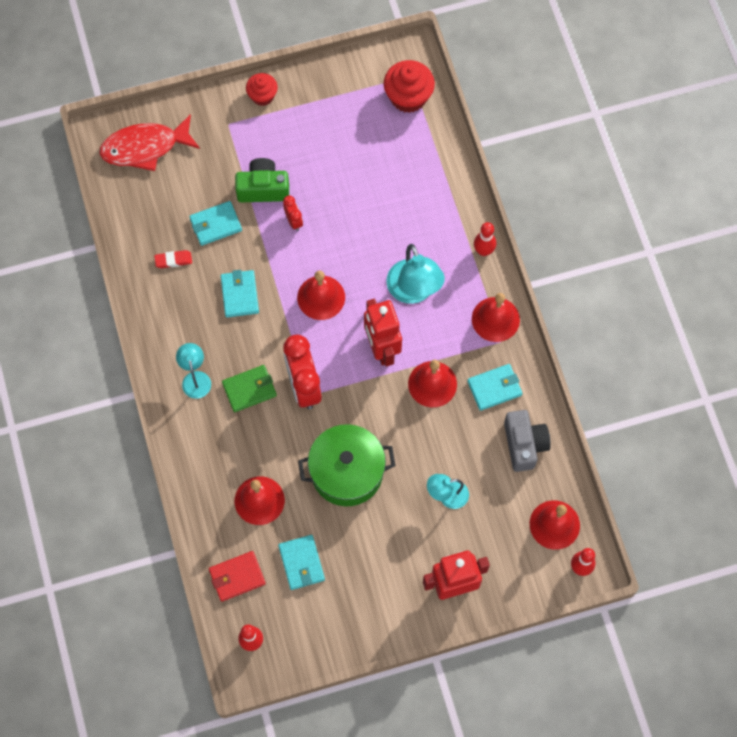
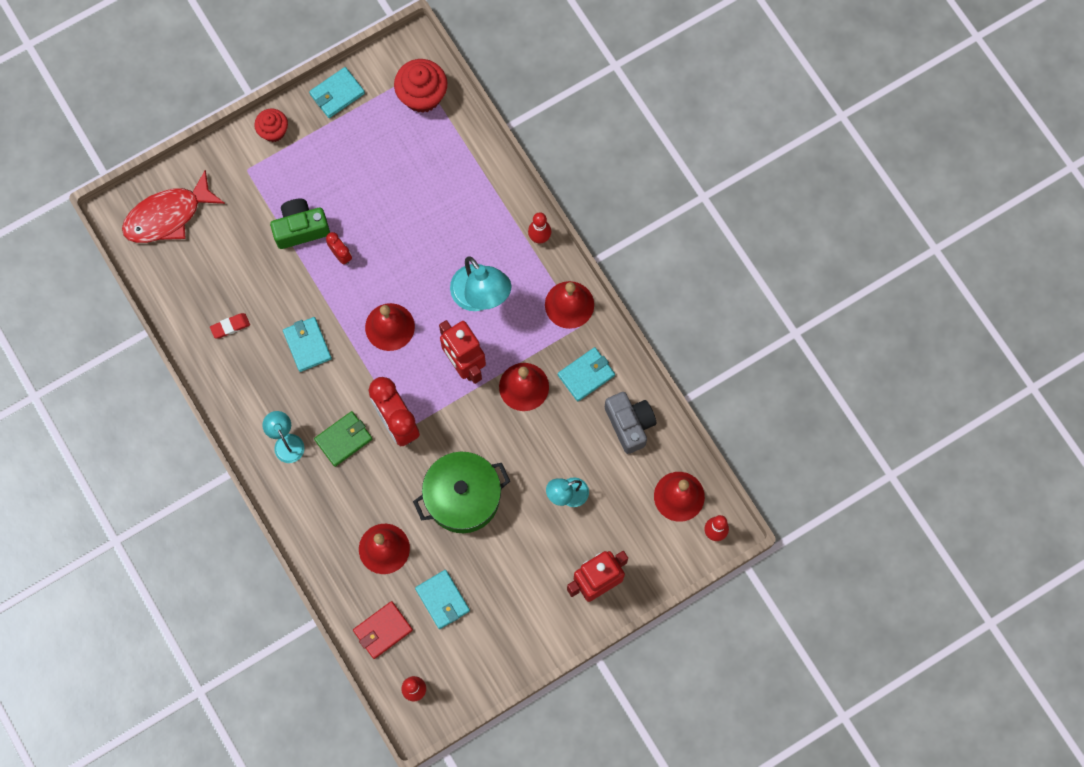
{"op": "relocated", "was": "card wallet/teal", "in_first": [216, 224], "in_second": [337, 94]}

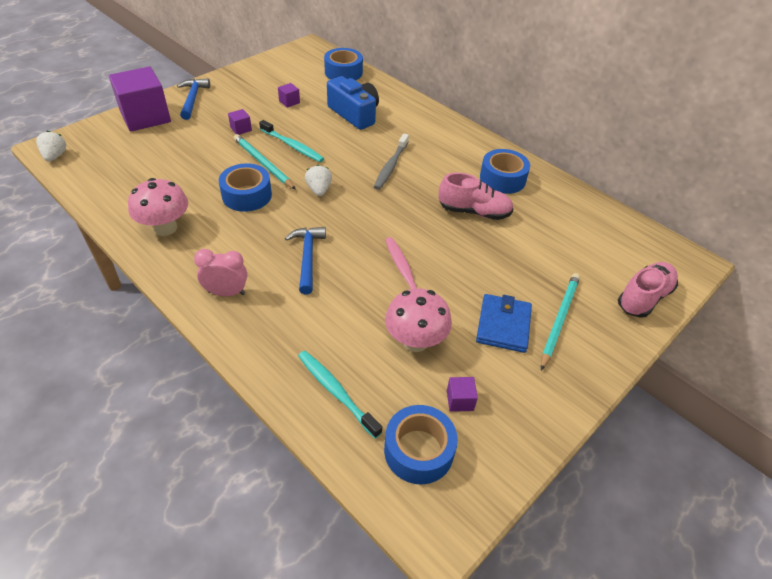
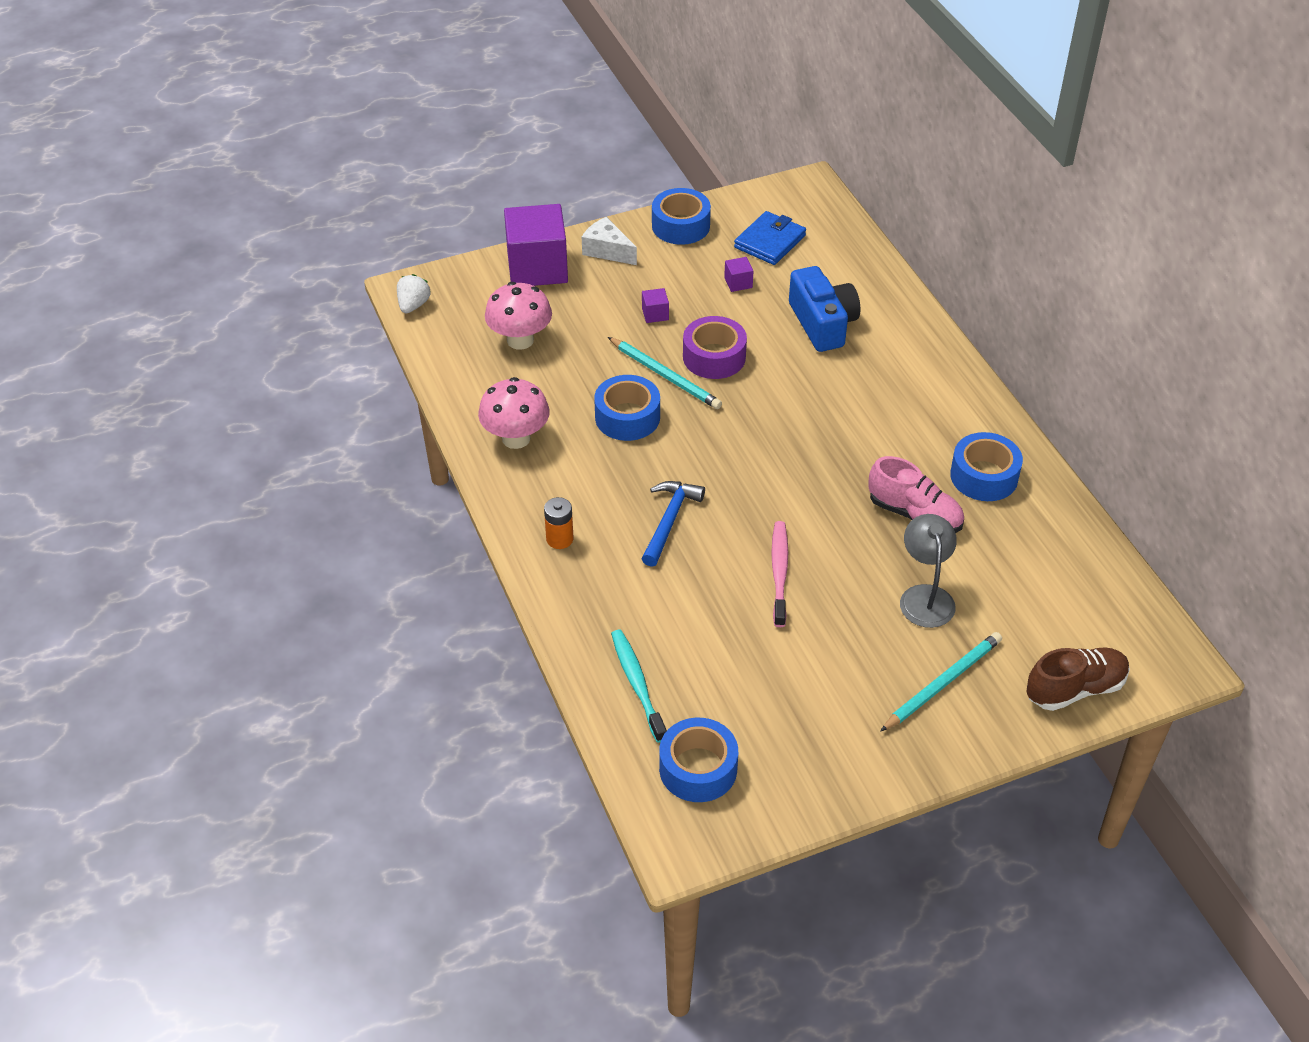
{"op": "relocated", "was": "fungus/rosy", "in_first": [415, 341], "in_second": [520, 340]}
{"op": "exchanged", "was": "clock/rosy", "now": "AA battery/orange-coloured", "in_first": [226, 292], "in_second": [559, 539]}
{"op": "exchanged", "was": "carpenter's hammer/cobalt", "now": "cheese/pure white", "in_first": [192, 99], "in_second": [607, 250]}
{"op": "spun", "was": "wooden pencil/teal", "in_first": [263, 163], "in_second": [665, 375], "clockwise": 150}
{"op": "relocated", "was": "tape/cobalt", "in_first": [343, 72], "in_second": [680, 226]}
{"op": "exchanged", "was": "toothbrush/teal", "now": "tape/royal purple", "in_first": [292, 146], "in_second": [714, 357]}
{"op": "relocated", "was": "card wallet/cobalt", "in_first": [503, 325], "in_second": [770, 241]}
{"op": "appeared", "now": "reading lamp/gray", "in_second": [925, 596]}
{"op": "colour", "was": "lace-up shoe/rosy", "now": "lace-up shoe/dark brown", "in_first": [643, 298], "in_second": [1075, 689]}
{"op": "missing", "was": "berry/pure white", "in_first": [319, 190]}
{"op": "missing", "was": "toothbrush/gray", "in_first": [391, 166]}
{"op": "missing", "was": "cube/royal purple", "in_first": [460, 400]}

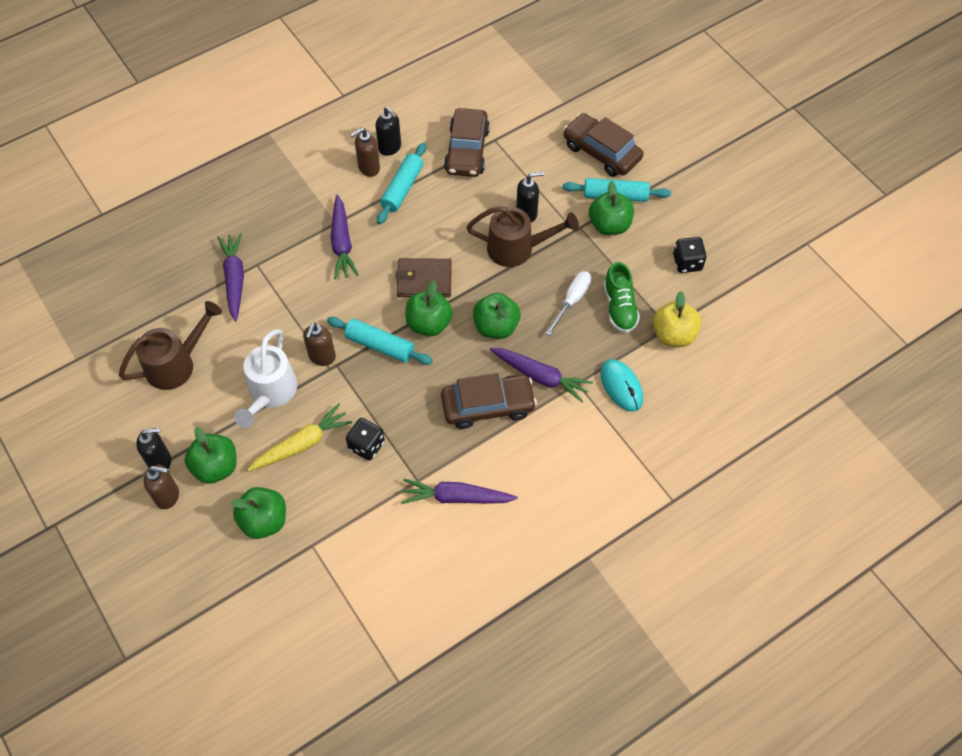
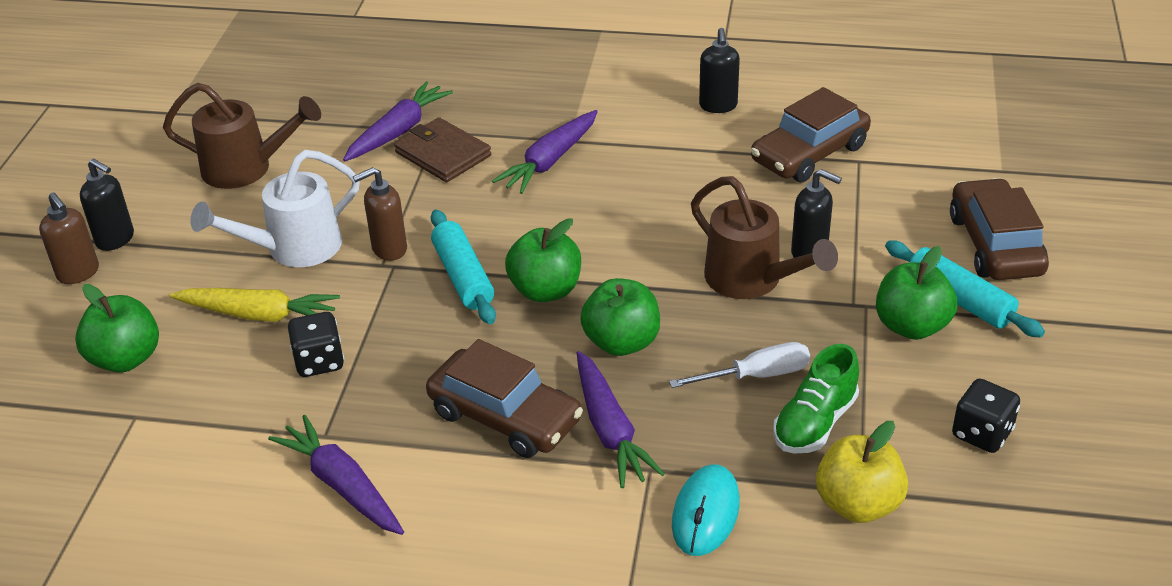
{"op": "relocated", "was": "card wallet/dark brown", "in_first": [424, 280], "in_second": [443, 154]}
{"op": "missing", "was": "toy apple/leaf-green", "in_first": [216, 467]}
{"op": "missing", "was": "pump bottle/dark brown", "in_first": [368, 168]}
{"op": "missing", "was": "pastry roller/teal", "in_first": [402, 188]}

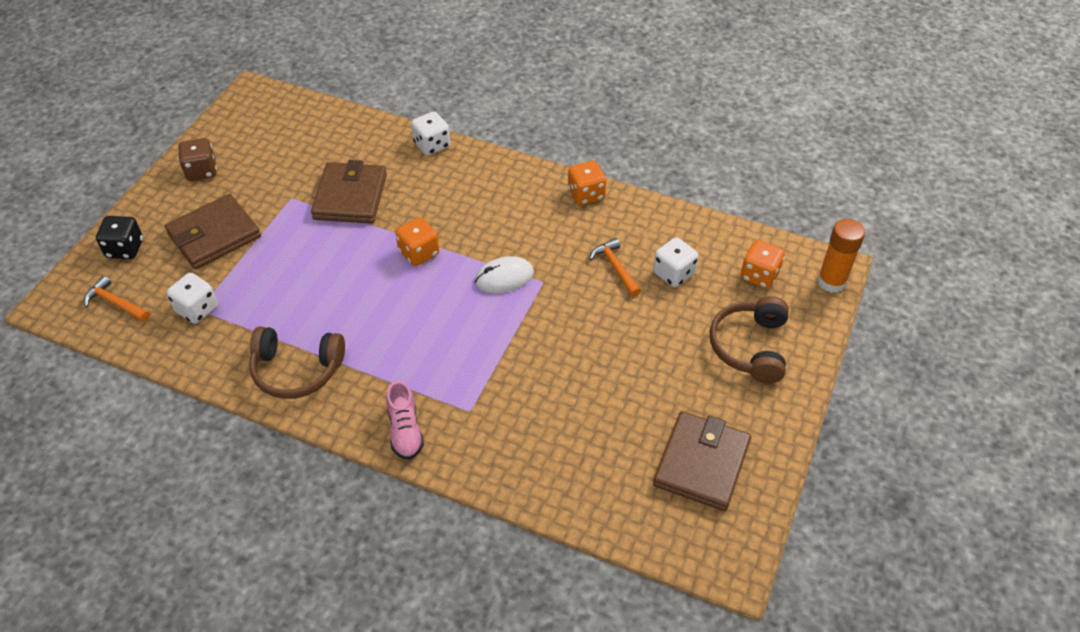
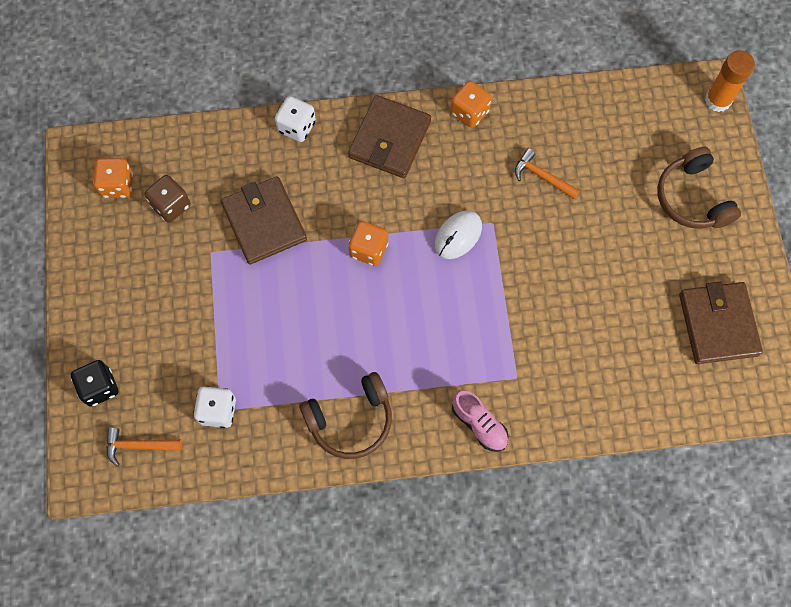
{"op": "relocated", "was": "game die/orange-coloured", "in_first": [759, 275], "in_second": [117, 185]}
{"op": "relocated", "was": "game die/dark brown", "in_first": [201, 171], "in_second": [171, 205]}
{"op": "relocated", "was": "card wallet/dark brown", "in_first": [214, 235], "in_second": [390, 139]}
{"op": "missing", "was": "game die/pure white", "in_first": [673, 273]}

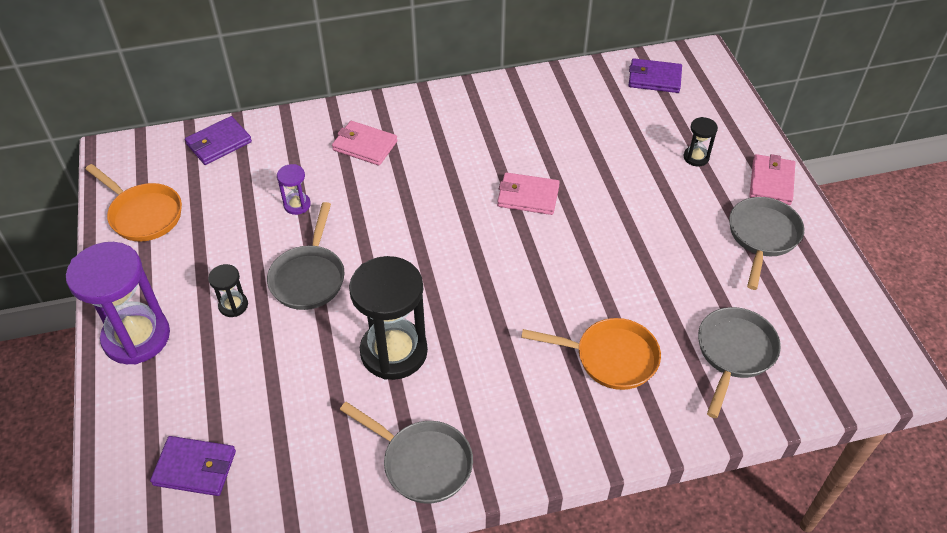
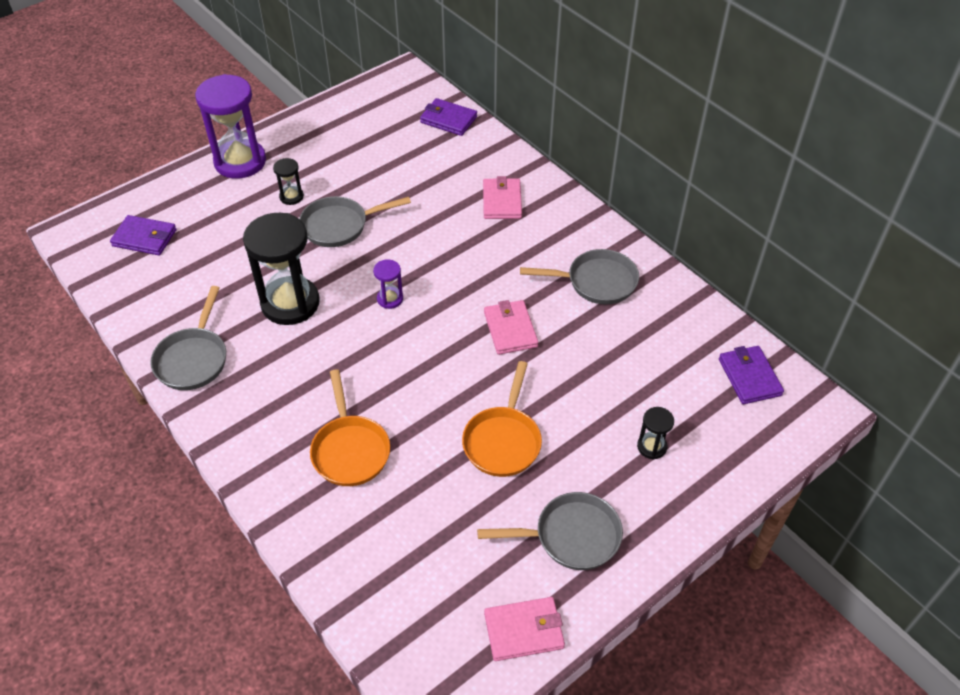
{"op": "spun", "was": "card wallet/royal purple", "in_first": [195, 468], "in_second": [145, 238], "clockwise": -60}
{"op": "relocated", "was": "sandglass/royal purple", "in_first": [297, 205], "in_second": [390, 299]}
{"op": "relocated", "was": "pan/orange-coloured", "in_first": [143, 214], "in_second": [503, 441]}
{"op": "relocated", "was": "card wallet/rosy", "in_first": [771, 182], "in_second": [524, 630]}
{"op": "relocated", "was": "pan/gray", "in_first": [734, 353], "in_second": [596, 282]}

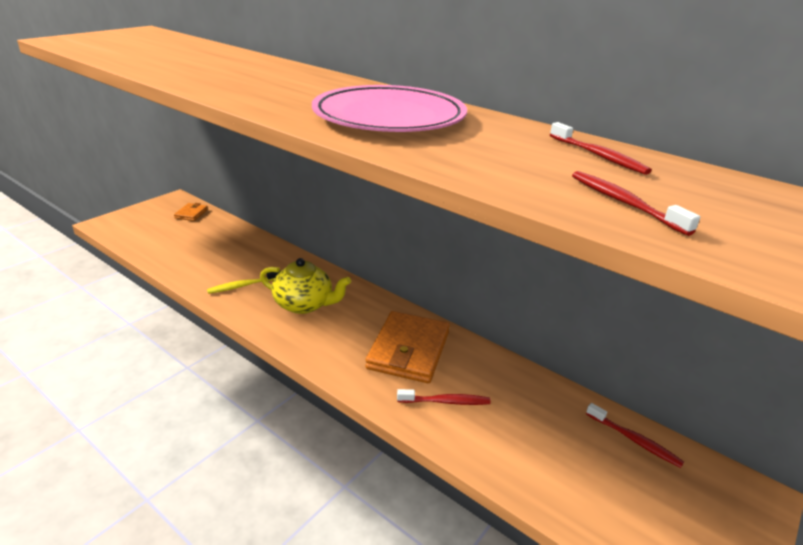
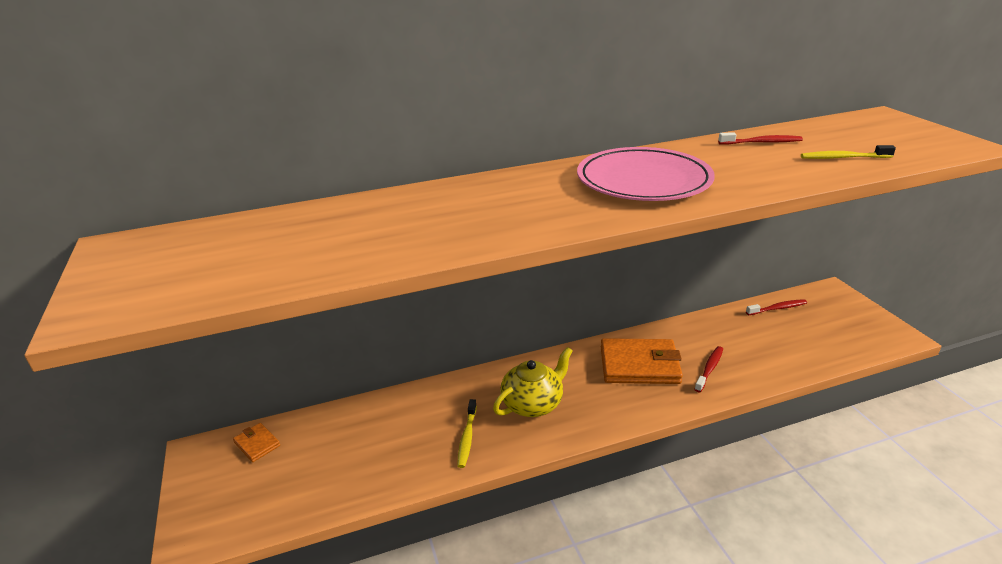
{"op": "spun", "was": "card wallet/orange-coloured", "in_first": [408, 350], "in_second": [639, 365], "clockwise": -45}
{"op": "colour", "was": "toothbrush/crimson", "now": "toothbrush/yellow", "in_first": [625, 203], "in_second": [844, 158]}

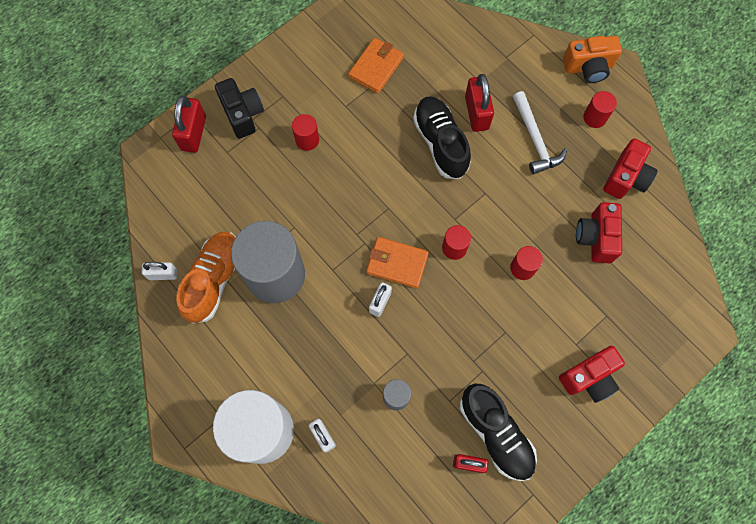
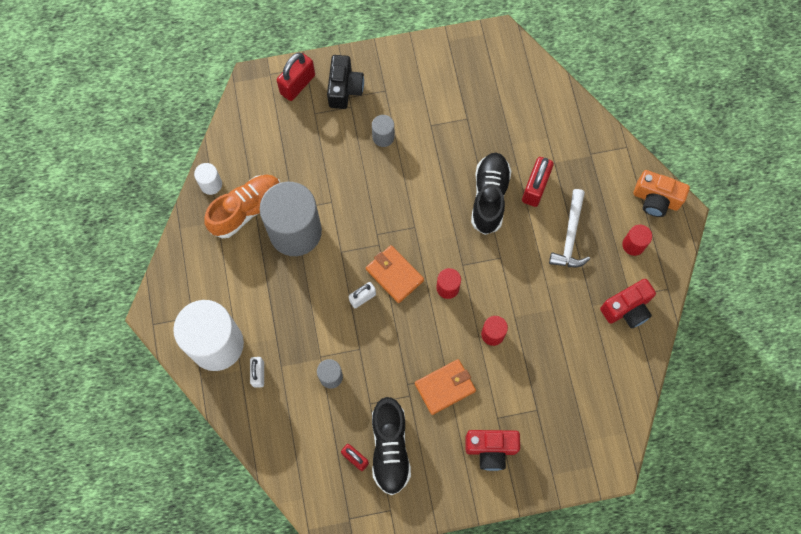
{"op": "exchanged", "was": "small lock/pure white", "now": "cylinder/pure white", "in_first": [163, 274], "in_second": [211, 184]}
{"op": "colour", "was": "cylinder/crimson", "now": "cylinder/gray", "in_first": [307, 140], "in_second": [383, 137]}
{"op": "relocated", "was": "card wallet/orange-coloured", "in_first": [376, 67], "in_second": [445, 387]}
{"op": "missing", "was": "compact camera/crimson", "in_first": [595, 238]}

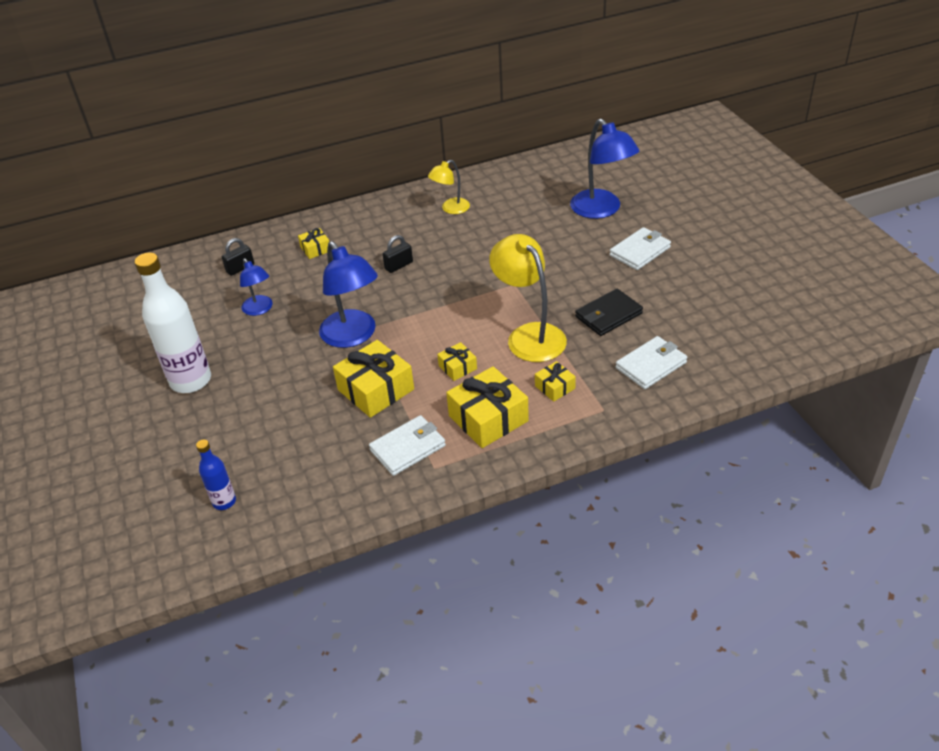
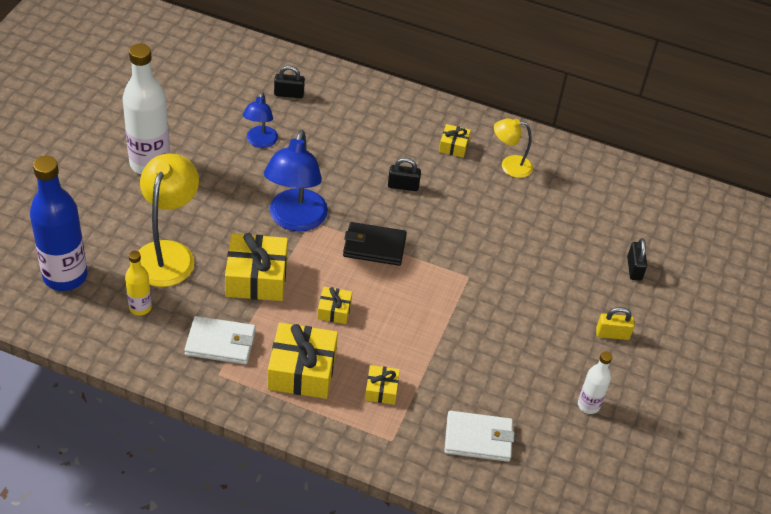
{"op": "size", "was": "bottle/cobalt", "in_first": [224, 501], "in_second": [65, 276], "ratio": 1.98}
{"op": "appeared", "now": "bottle/yellow", "in_second": [140, 308]}
{"op": "relocated", "was": "reading lamp/yellow", "in_first": [529, 335], "in_second": [168, 253]}
{"op": "relocated", "was": "card wallet/jet-black", "in_first": [608, 315], "in_second": [374, 246]}
{"op": "relocated", "was": "wrapped gift/yellow", "in_first": [315, 249], "in_second": [453, 146]}
{"op": "appeared", "now": "bottle/pure white", "in_second": [588, 405]}
{"op": "exchanged", "was": "card wallet/pure white", "now": "small lock/yellow", "in_first": [640, 251], "in_second": [612, 334]}
{"op": "exchanged", "was": "reading lamp/cobalt", "now": "small lock/jet-black", "in_first": [601, 210], "in_second": [634, 268]}

